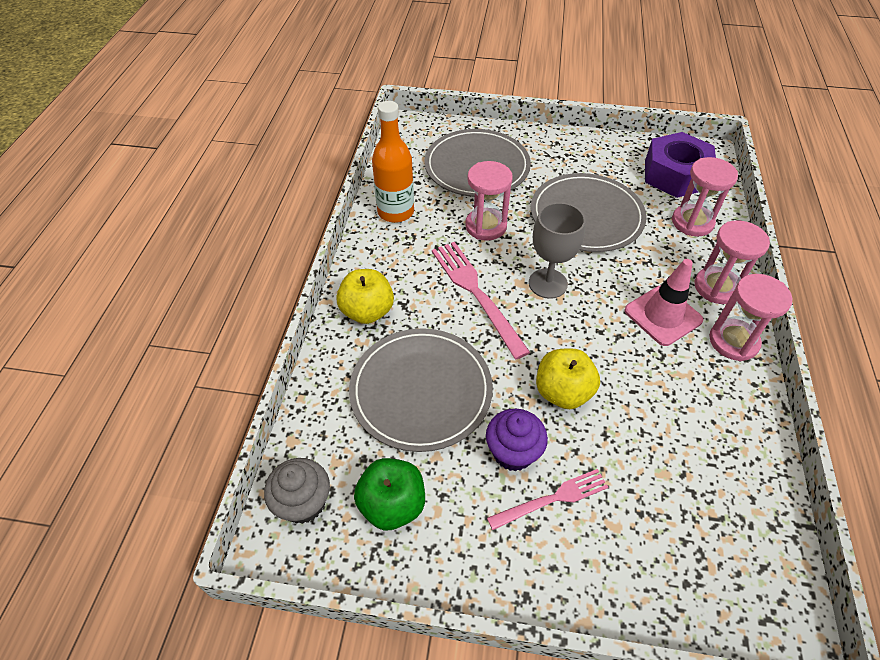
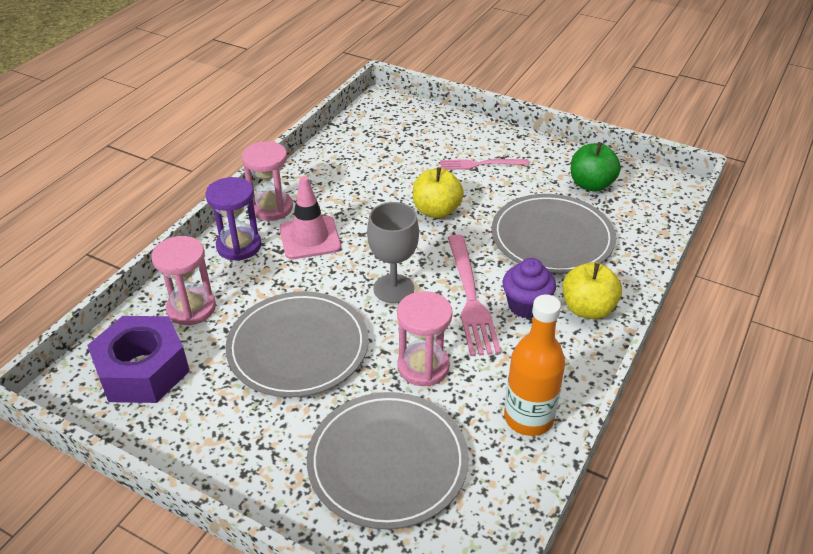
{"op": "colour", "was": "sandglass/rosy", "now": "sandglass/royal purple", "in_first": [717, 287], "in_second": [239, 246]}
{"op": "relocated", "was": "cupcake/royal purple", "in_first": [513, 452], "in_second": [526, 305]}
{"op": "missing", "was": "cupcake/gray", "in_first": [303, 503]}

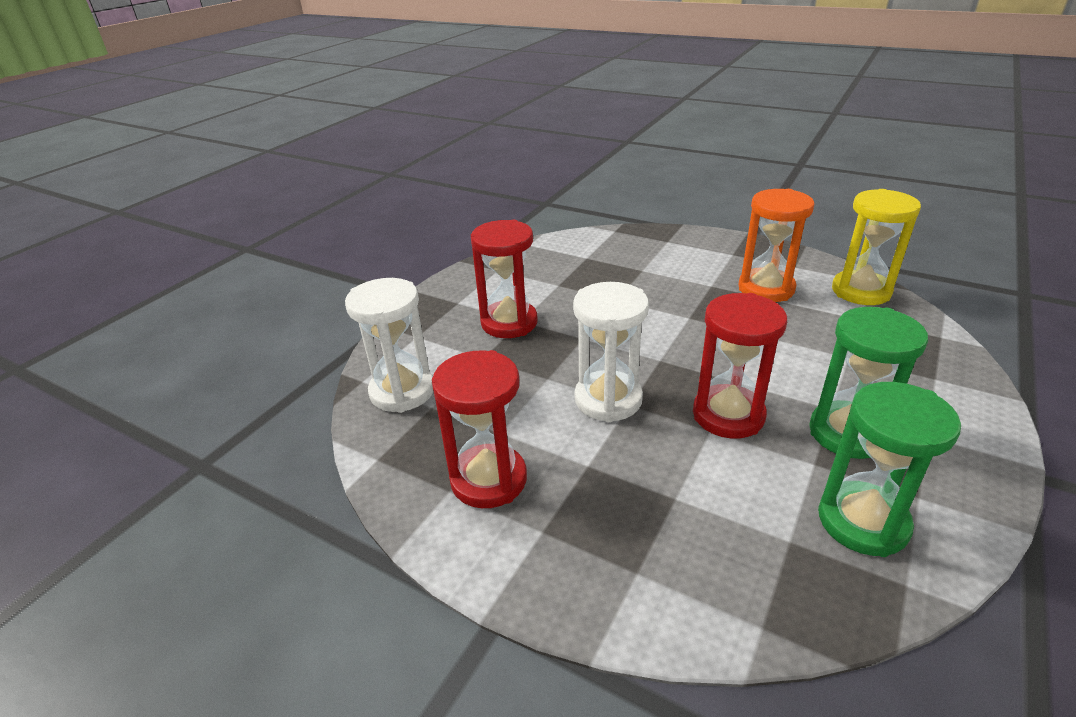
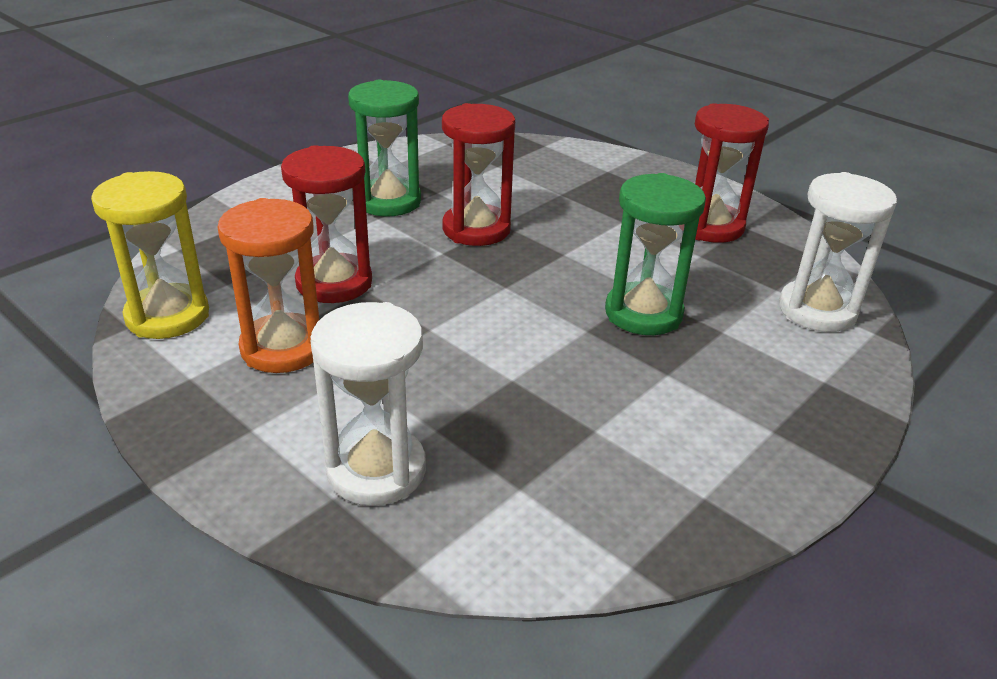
{"op": "relocated", "was": "sandglass/crimson", "in_first": [509, 323], "in_second": [334, 283]}
{"op": "relocated", "was": "sandglass/pure white", "in_first": [608, 399], "in_second": [376, 470]}
{"op": "relocated", "was": "sandglass/leaf-green", "in_first": [862, 522], "in_second": [643, 313]}

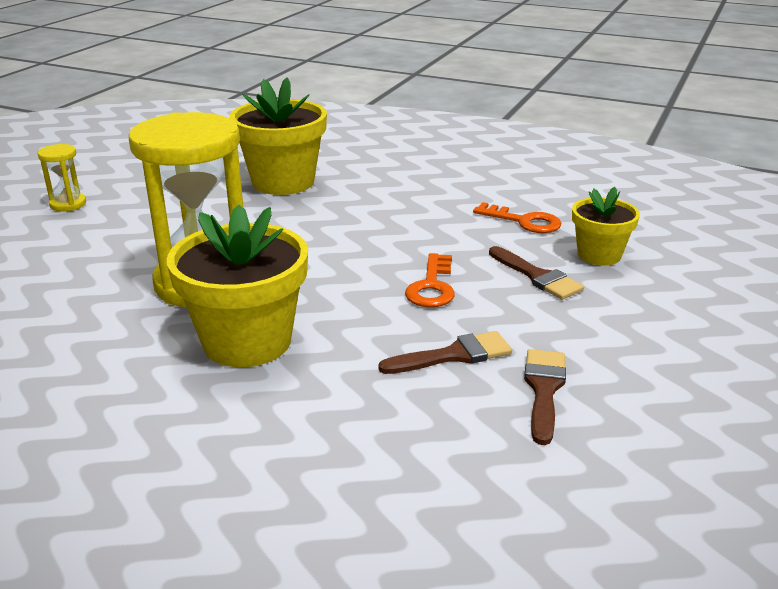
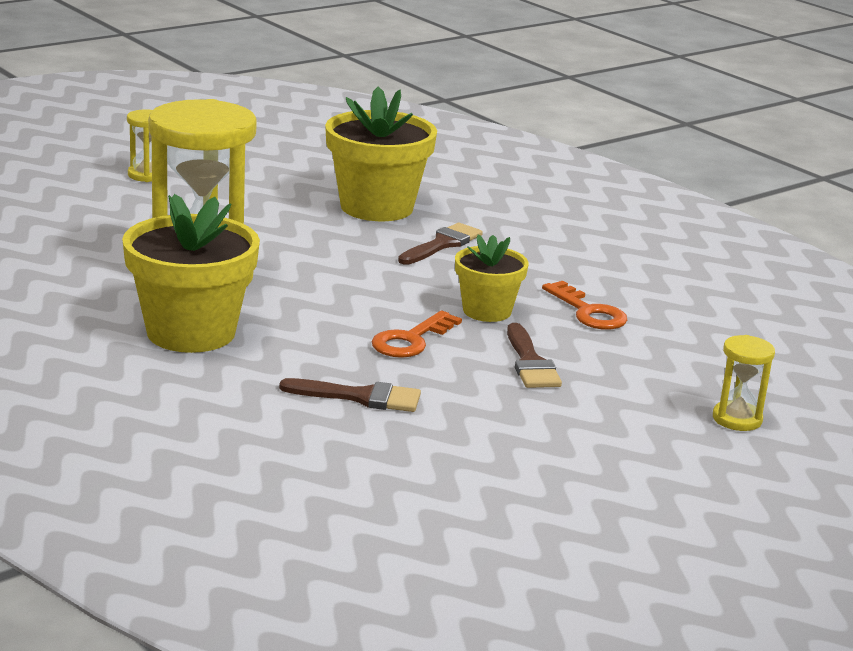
{"op": "relocated", "was": "brush/dark brown", "in_first": [544, 389], "in_second": [442, 244]}
{"op": "relocated", "was": "flower pot/yellow", "in_first": [599, 255], "in_second": [487, 311]}
{"op": "appeared", "now": "sandglass/yellow", "in_second": [737, 419]}

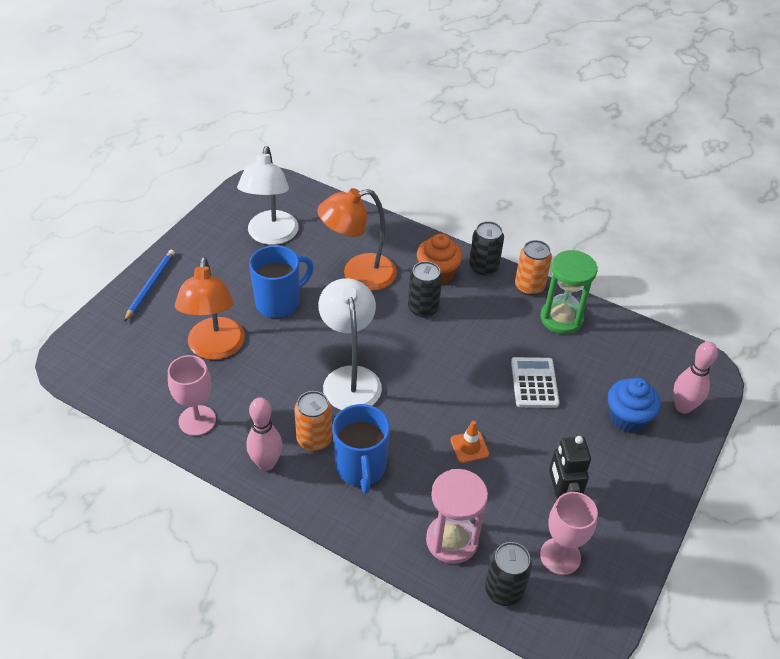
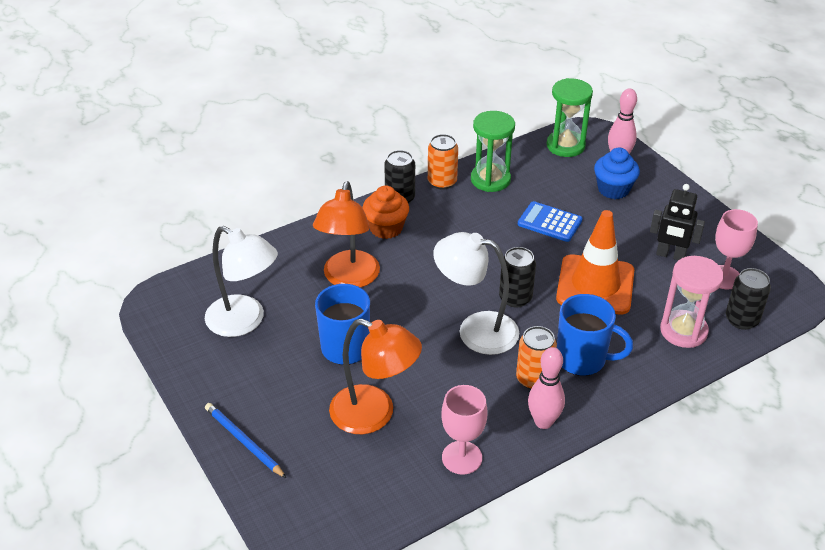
{"op": "relocated", "was": "soda can/jet-black", "in_first": [423, 308], "in_second": [515, 298]}
{"op": "colour", "was": "pocket calculator/pure white", "now": "pocket calculator/cobalt", "in_first": [534, 383], "in_second": [549, 222]}
{"op": "appeared", "now": "sandglass/leaf-green", "in_second": [565, 146]}
{"op": "size", "was": "traffic cone/orange-coloured", "in_first": [469, 447], "in_second": [595, 285], "ratio": 2.41}

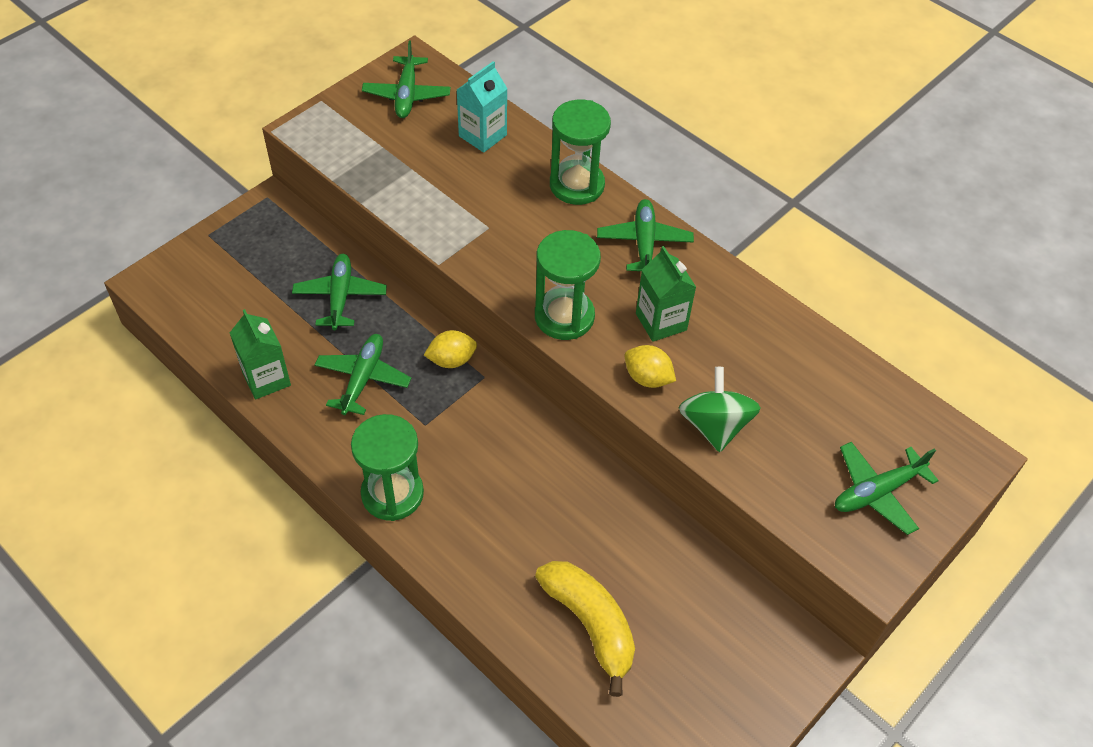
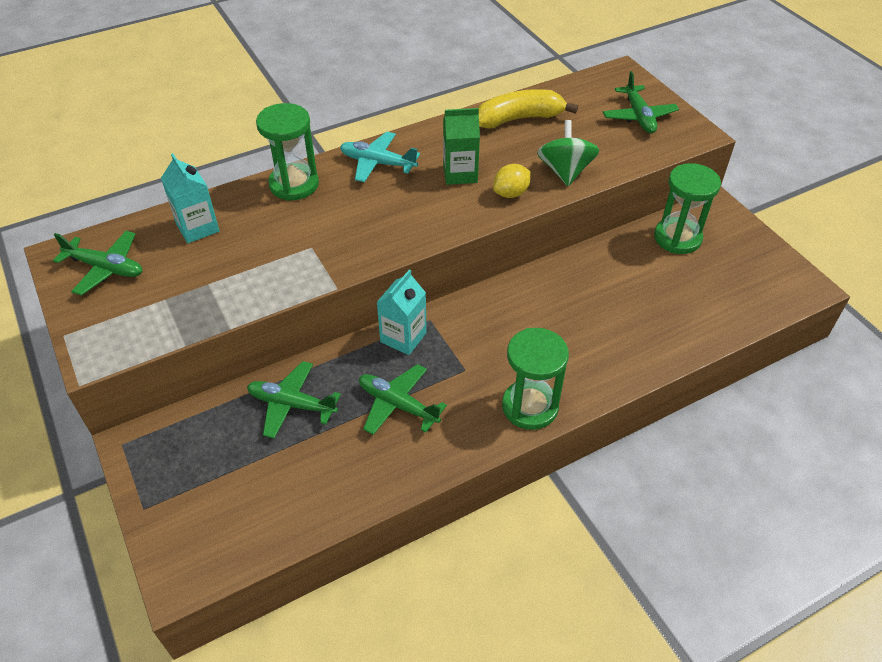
{"op": "colour", "was": "toy plane/leaf-green", "now": "toy plane/teal", "in_first": [644, 243], "in_second": [377, 163]}
{"op": "exchanged", "was": "toy lemon/yellow", "now": "juice carton/teal", "in_first": [451, 360], "in_second": [403, 337]}
{"op": "relocated", "was": "banana fruit/yellow", "in_first": [590, 624], "in_second": [519, 119]}
{"op": "spun", "was": "toy top/leaf-green", "in_first": [714, 425], "in_second": [565, 171], "clockwise": 75}
{"op": "relocated", "was": "sandglass/leaf-green", "in_first": [564, 316], "in_second": [677, 238]}
{"op": "missing", "was": "juice carton/leaf-green", "in_first": [266, 379]}

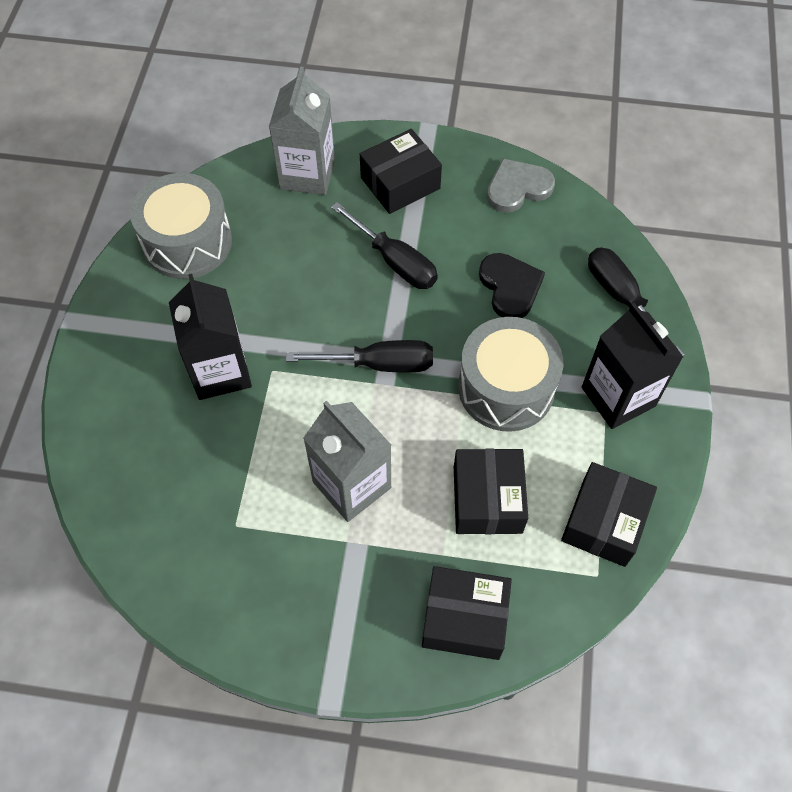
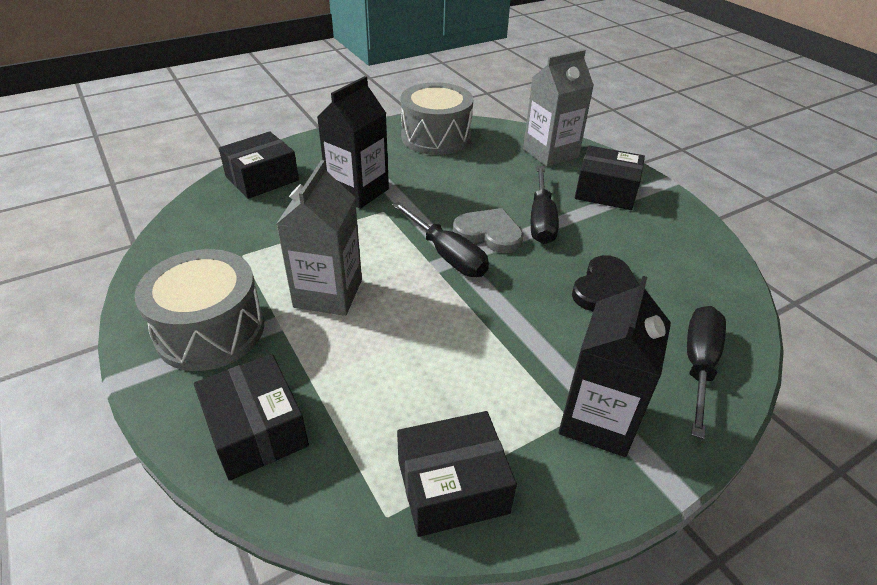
{"op": "relocated", "was": "snare drum/gray", "in_first": [506, 388], "in_second": [210, 330]}
{"op": "relocated", "was": "box/jet-black", "in_first": [487, 499], "in_second": [262, 178]}
{"op": "relocated", "was": "heart/gray", "in_first": [517, 188], "in_second": [489, 233]}

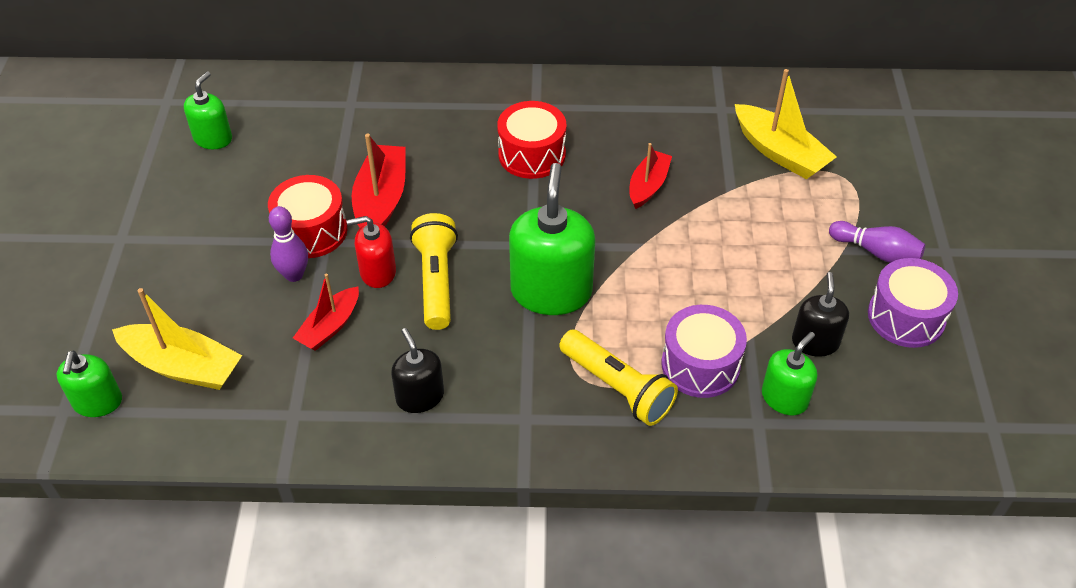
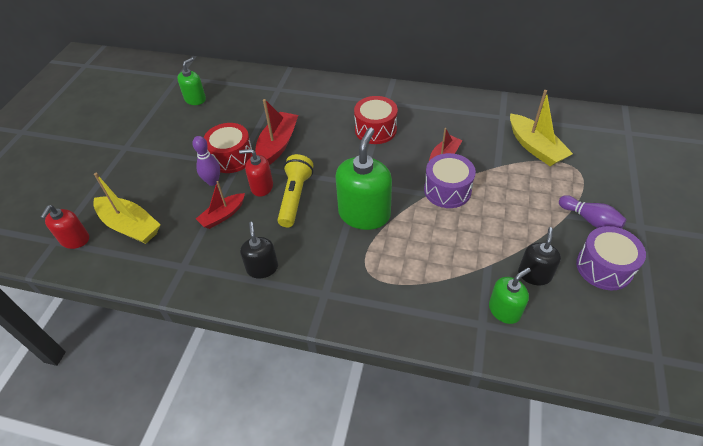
{"op": "colour", "was": "pump bottle/leaf-green", "now": "pump bottle/crimson", "in_first": [98, 402], "in_second": [75, 240]}
{"op": "relocated", "was": "snare drum/royal purple", "in_first": [700, 365], "in_second": [447, 190]}
{"op": "missing", "was": "torch/yellow", "in_first": [617, 388]}

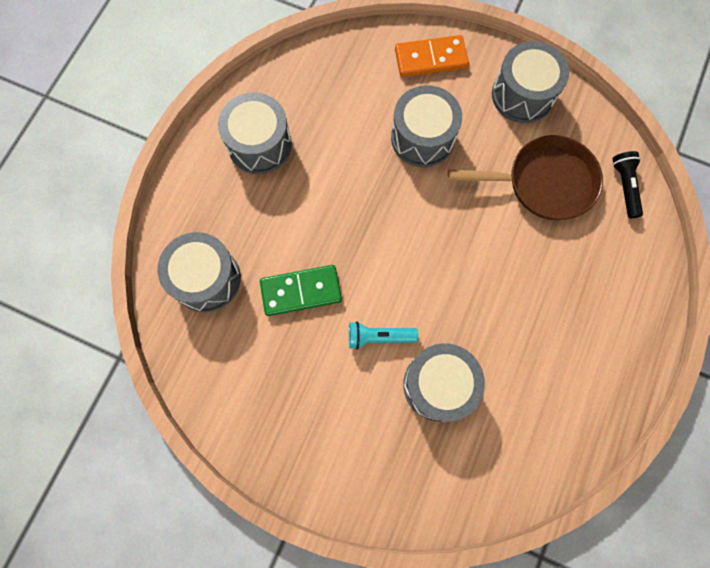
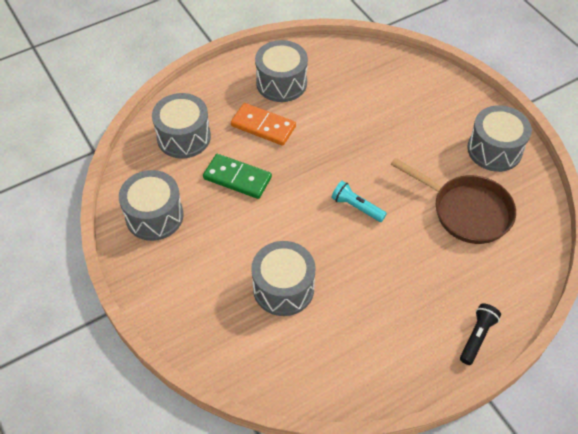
{"op": "relocated", "was": "snare drum/gray", "in_first": [422, 138], "in_second": [154, 216]}
{"op": "relocated", "was": "domino tile/orange-coloured", "in_first": [431, 59], "in_second": [263, 126]}
{"op": "relocated", "was": "torch/teal", "in_first": [379, 337], "in_second": [356, 207]}
{"op": "relocated", "was": "torch/jet-black", "in_first": [624, 186], "in_second": [477, 337]}

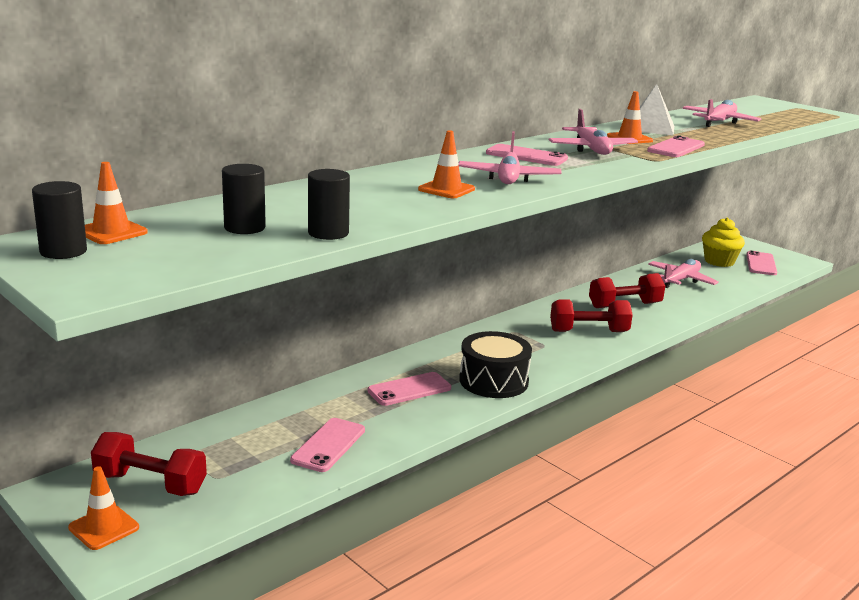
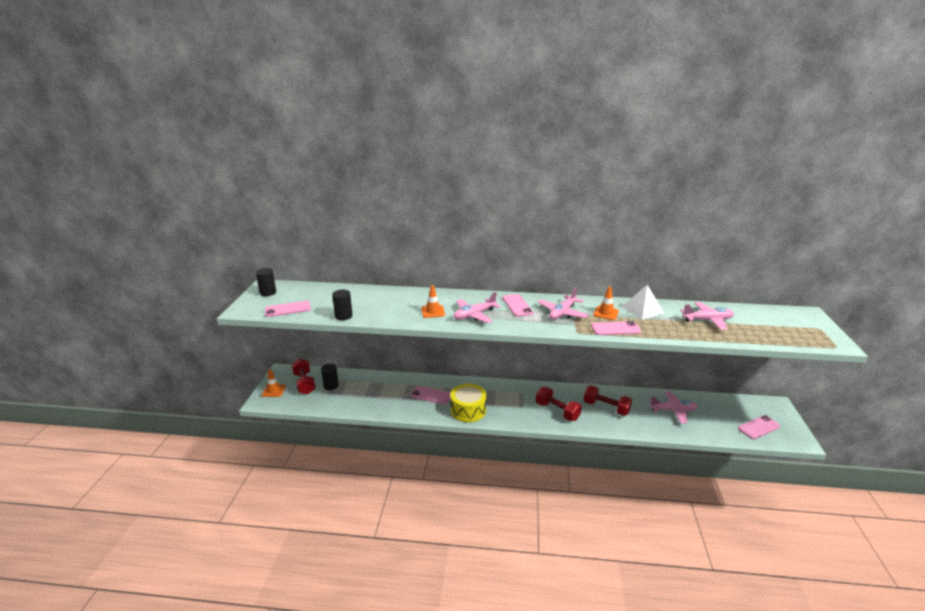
{"op": "relocated", "was": "smartphone/rosy", "in_first": [328, 445], "in_second": [288, 309]}
{"op": "relocated", "was": "cylinder/jet-black", "in_first": [244, 228], "in_second": [331, 386]}
{"op": "colour", "was": "snare drum/jet-black", "now": "snare drum/yellow", "in_first": [493, 381], "in_second": [468, 410]}
{"op": "missing", "was": "traffic cone/orange-coloured", "in_first": [111, 232]}
{"op": "missing", "was": "cupcake/yellow", "in_first": [719, 261]}

